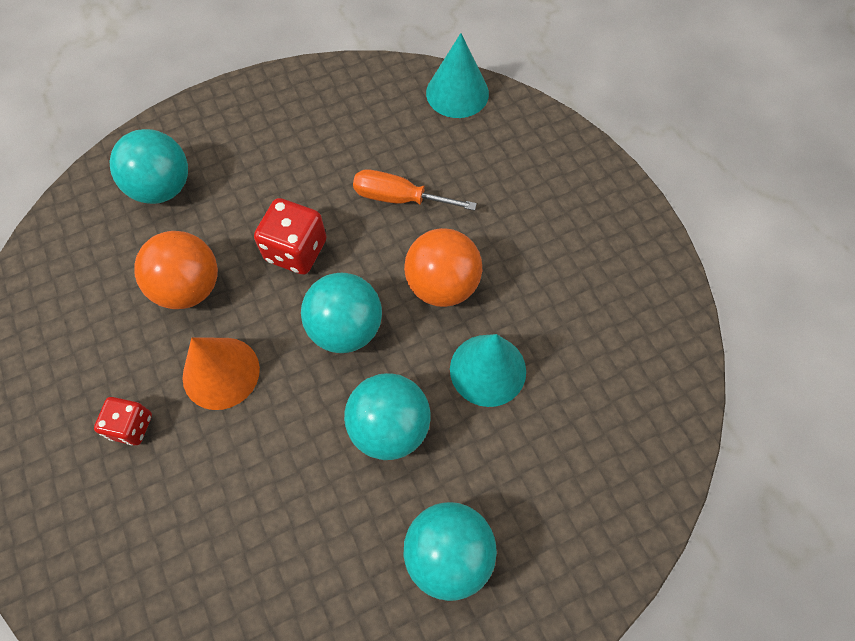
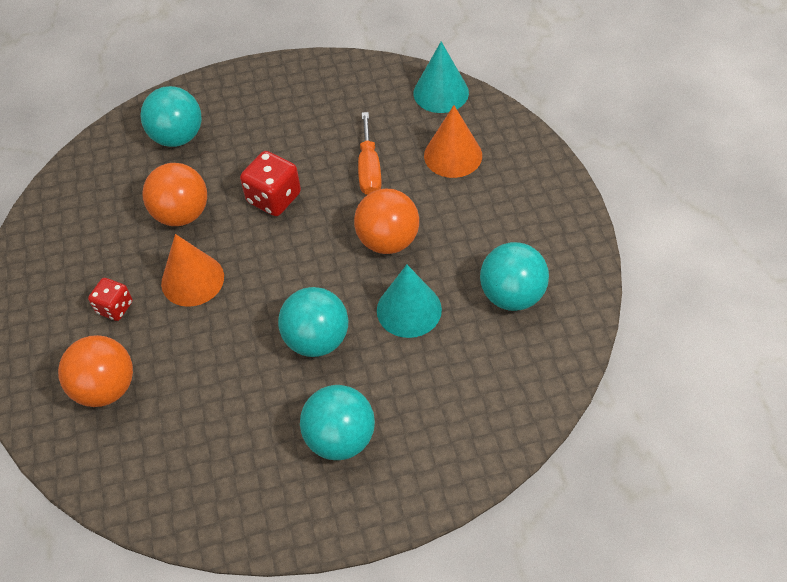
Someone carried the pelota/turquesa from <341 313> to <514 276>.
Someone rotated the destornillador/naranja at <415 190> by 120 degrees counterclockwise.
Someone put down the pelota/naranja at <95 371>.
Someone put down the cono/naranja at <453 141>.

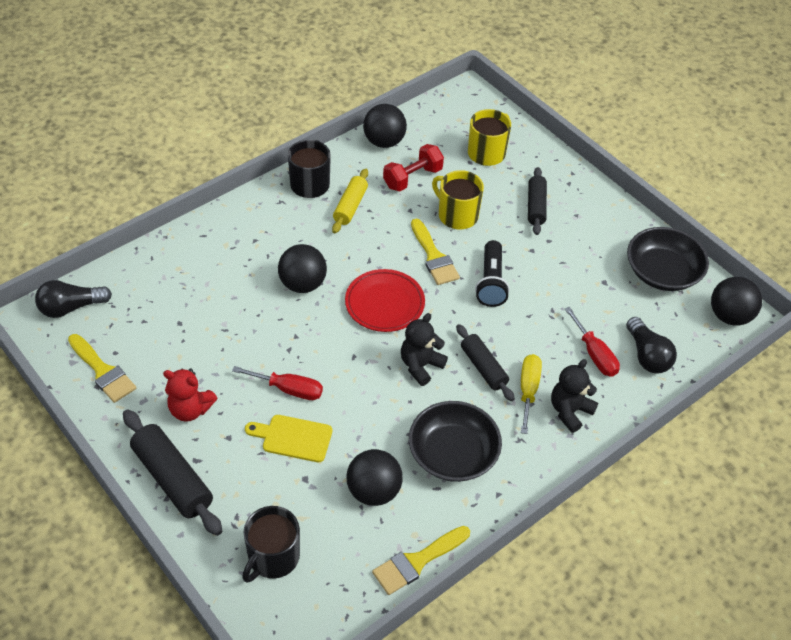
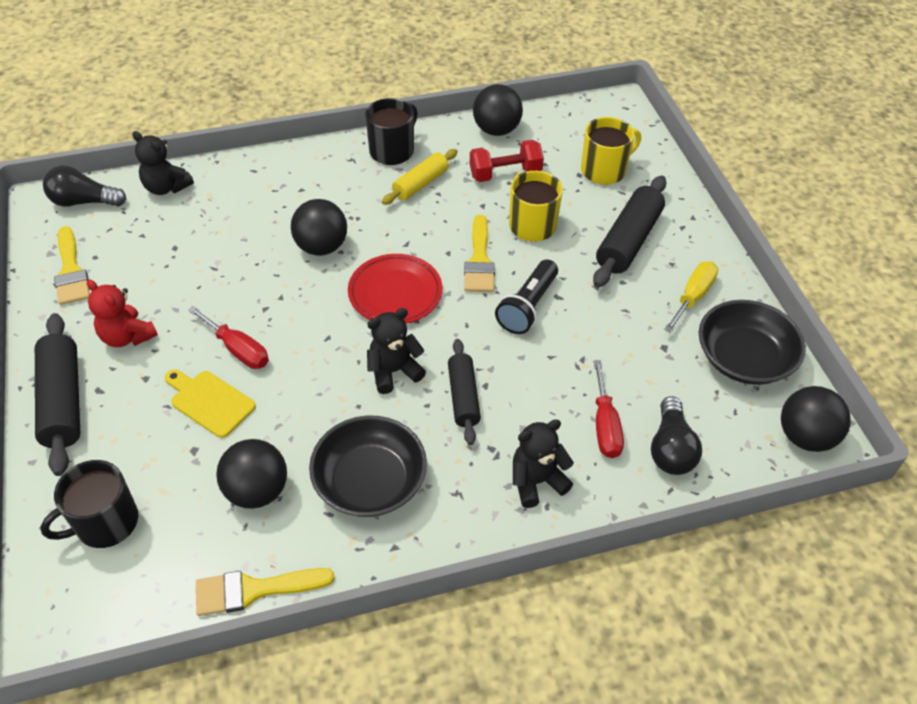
Someone carried the destornillador/amarillo from <531 394> to <691 297>.
Someone scaled the rodillo/negro at <537 201> by 1.55.
Someone put down the osito/negro at <163 163>.

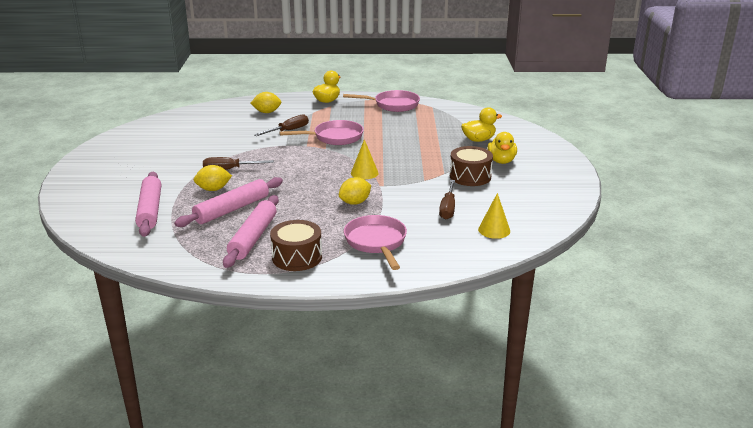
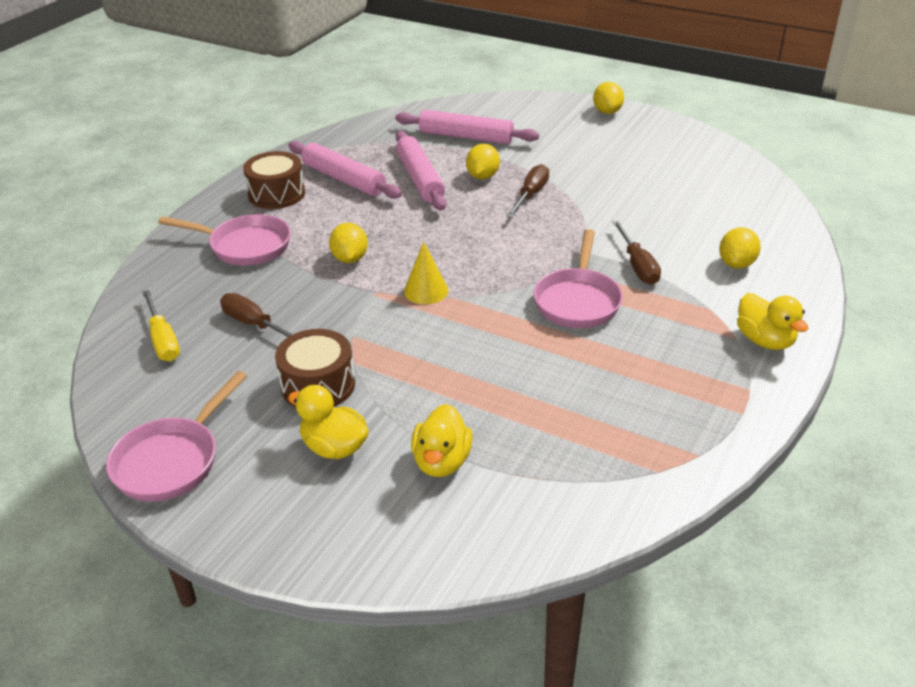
Someone carried the sartén/rosa from <381 101> to <176 436>.
Someone swapped the cono/amarillo at <494 216> for the destornillador/amarillo at <161 325>.
Someone put down the limón/amarillo at <608 98>.

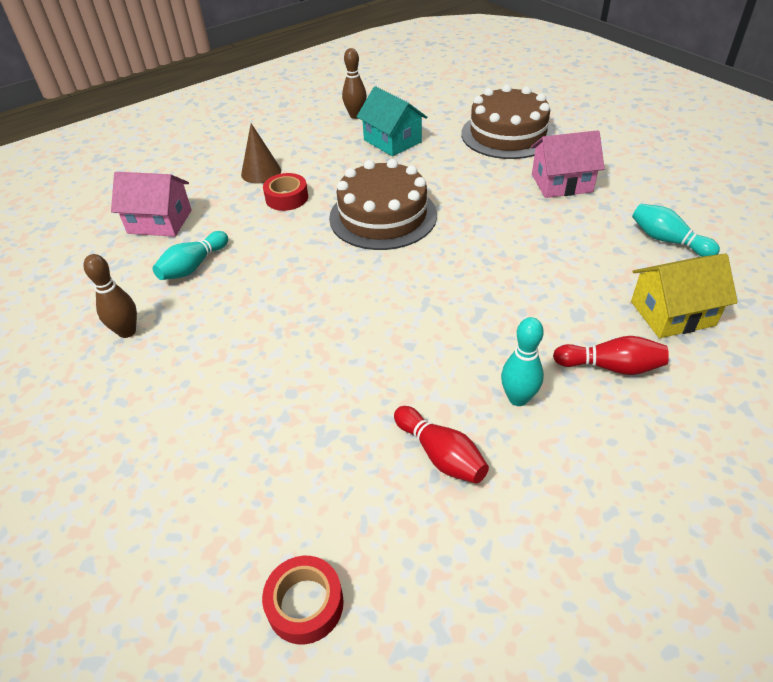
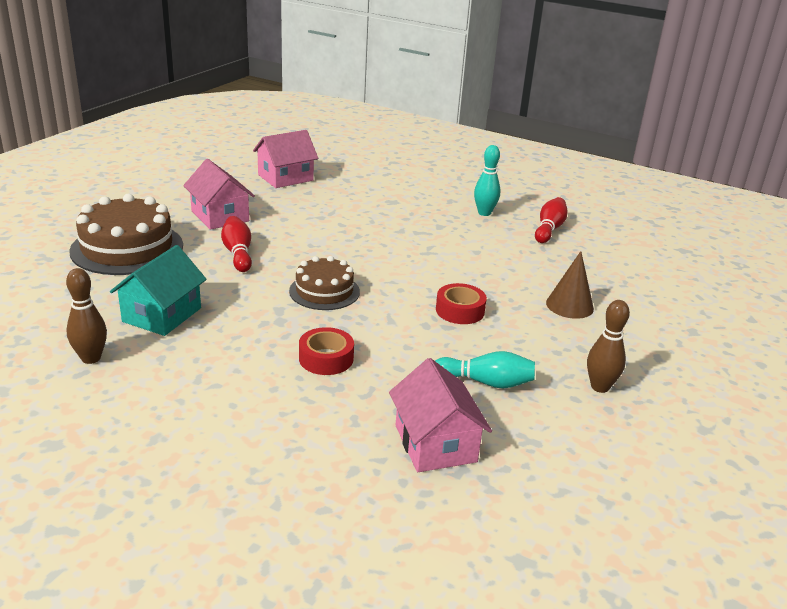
Someone carried the cono/marrón from <261 154> to <570 285>.
Someone carried the cinta adhesiva/rojo from <303 600> to <461 303>.
Someone scaled the tarta/marrón at <383 204> by 0.61.
Someone carried the bolo/rojo from <611 355> to <236 244>.
Someone took away the casa/amarillo at <684 295>.
Someone swapped the bolo/turquesa at <676 230> for the casa/rosa at <285 159>.

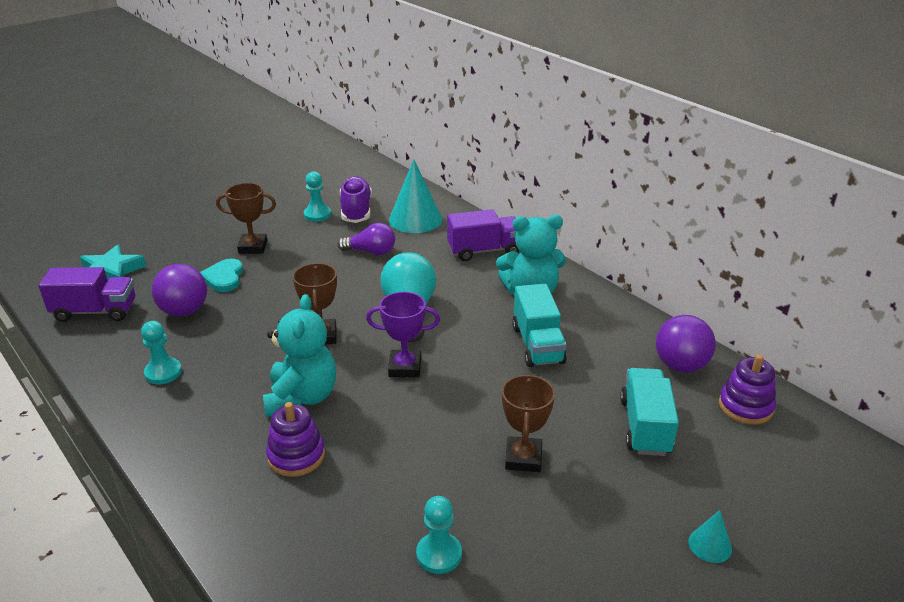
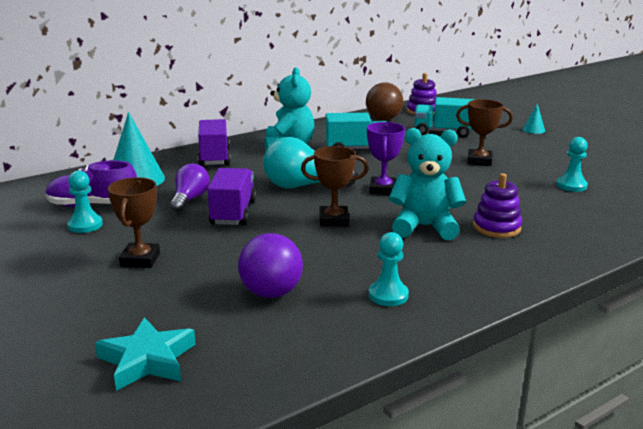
Someone carried the camión/morado from <86 294> to <232 196>.
Someone took away the corazón/turquesa at <221 275>.
Someone repainted the pelota/morado at <686 343>, which became the pelota/marrón at <384 101>.

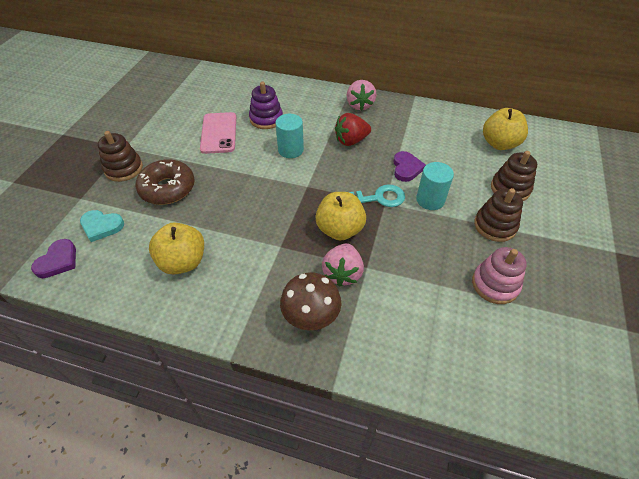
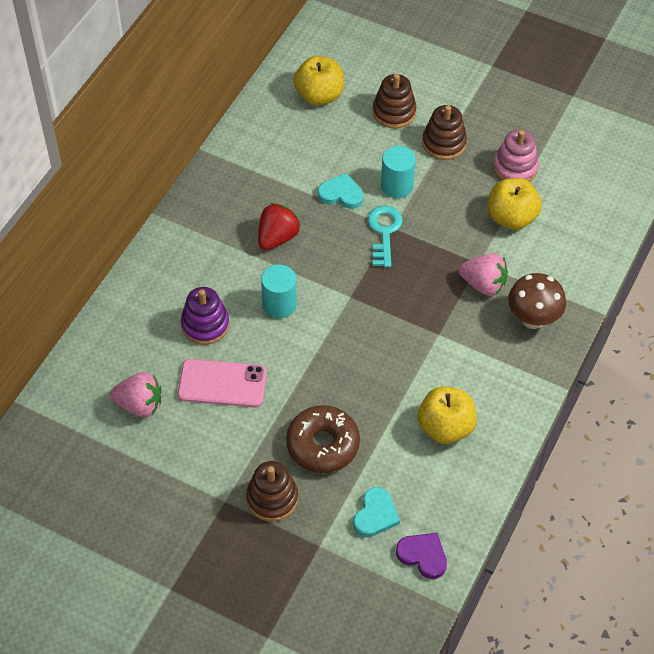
Someone carried the manzana/amarillo from <340 216> to <515 204>.
Someone rotated the fresa/rojo at <353 129> by 135 degrees counterclockwise.
Someone carried the fresa/rosa from <362 95> to <135 394>.
Someone repainted the corazón/morado at <409 166>, which became the corazón/turquesa at <340 191>.

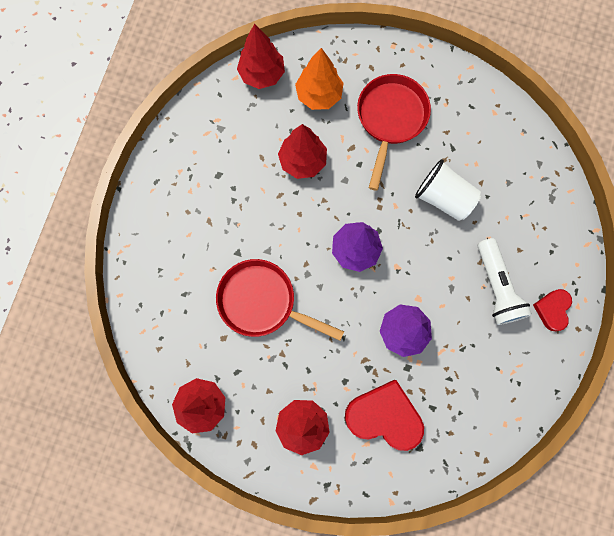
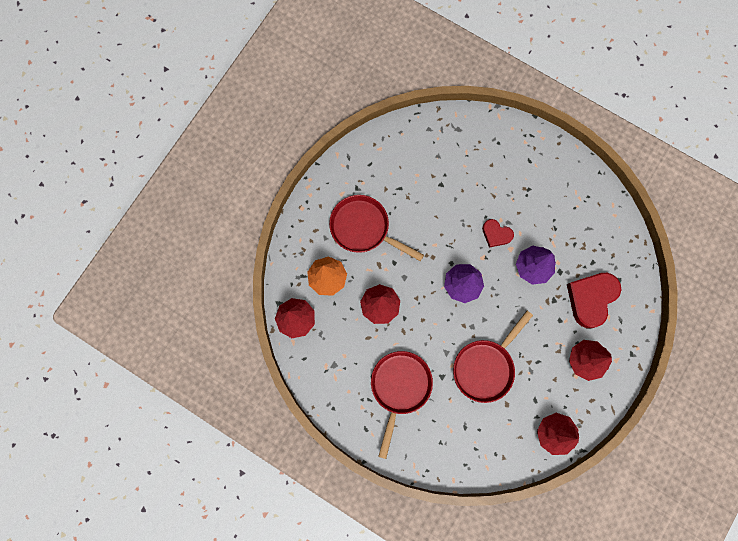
Someone took away the vaso/blanco at <448 190>.
Someone took away the lámpara de mano/blanco at <505 281>.
Someone carried the corazón/rojo from <552 310> to <498 233>.
Someone put down the sartén/rojo at <402 405>.

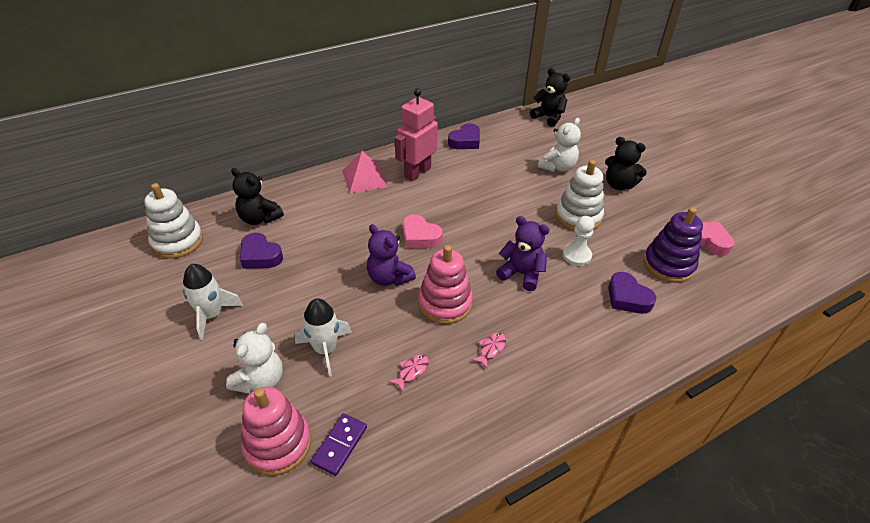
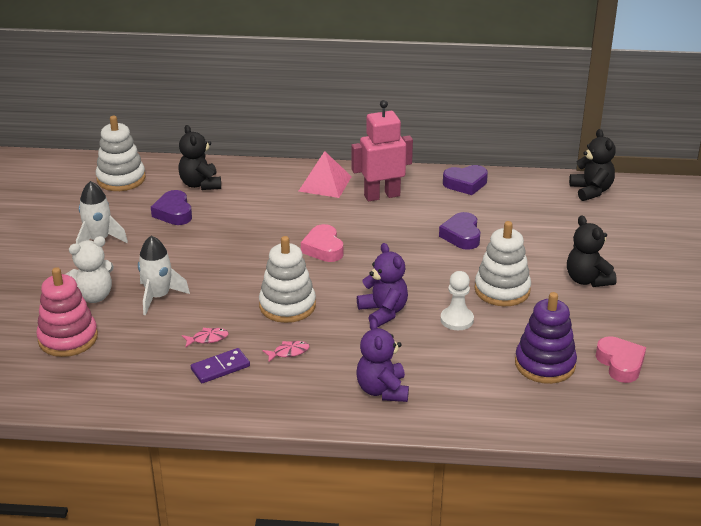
Someone carried the ficha de dominó/morado from <339 444> to <220 365>.
Someone carried the osito/morado from <391 255> to <383 360>.
Someone repainted the juguete apilable/rosa at <445 284>, which became the juguete apilable/blanco at <287 279>.
Someone took away the osito/blanco at <559 145>.
Someone carried the corazón/morado from <632 293> to <459 231>.

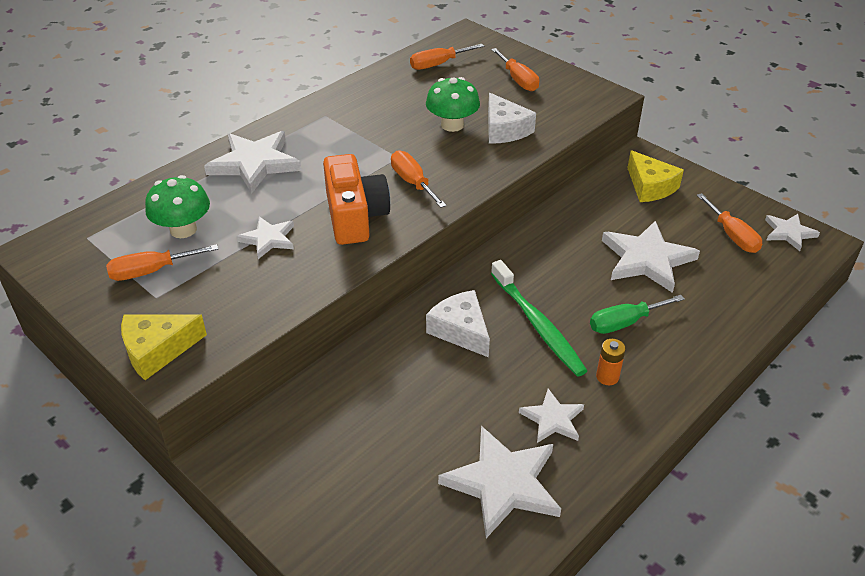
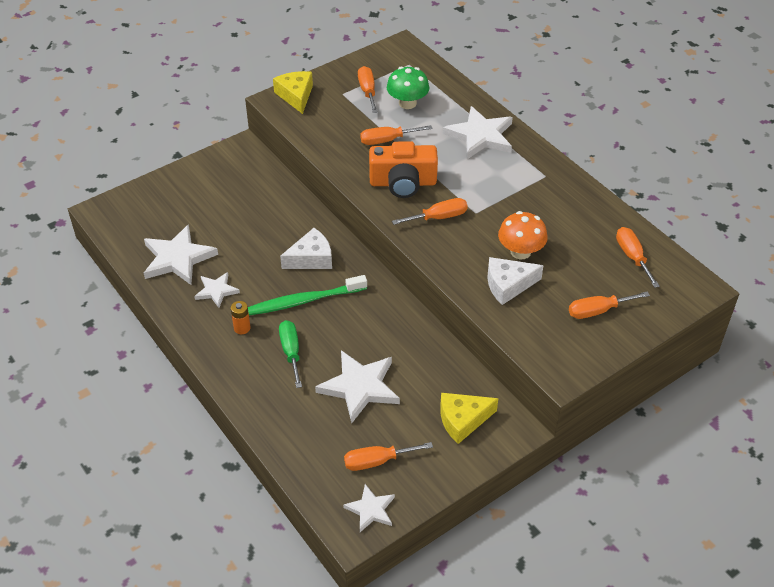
Someone swapped the estrella/blanco at <265 237> for the destornillador/naranja at <396 135>.
Someone repainted the seta/verde at <453 104>, which became the seta/naranja at <522 235>.

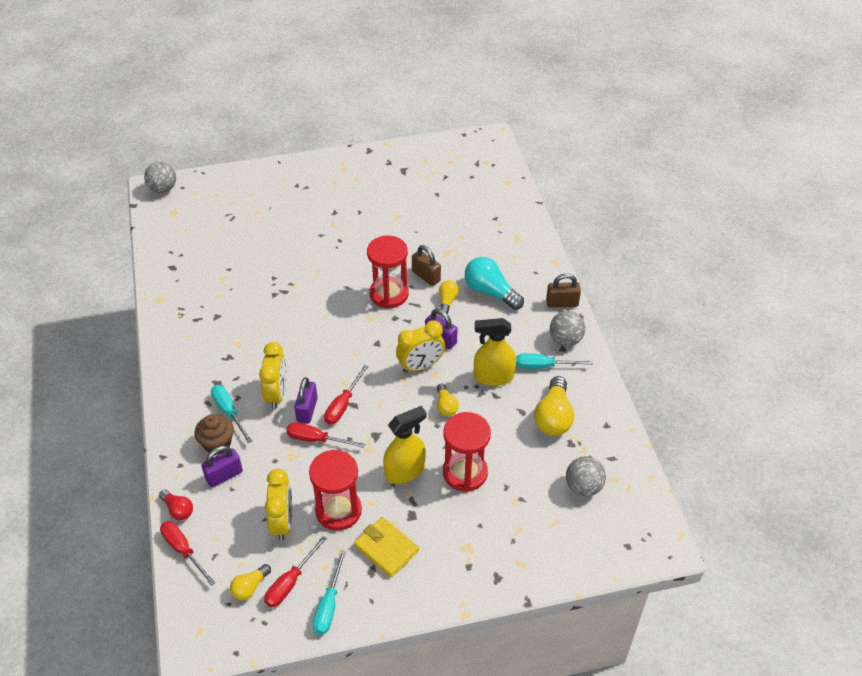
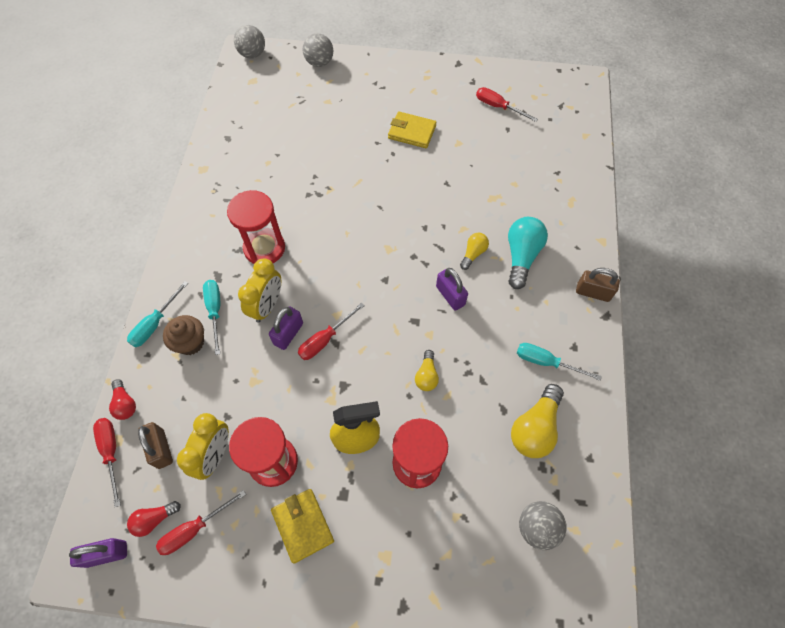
Someone carried the candado/morado from <222 466> to <98 553>.
Someone repainted the bombilla/amarillo at <250 582>, which became the bombilla/rojo at <154 519>.
Someone carried the destornillador/rojo from <326 435> to <507 104>.
Someone carried the destornillador/turquesa from <329 592> to <157 314>.
Someone carried the reloj de arena/rojo from <388 272> to <256 227>.
Someone took away the despertador/amarillo at <420 346>.
Someone carried the candado/marrón from <426 265> to <155 445>.
Someone rotated the bombilla/turquesa at <494 283> by 45 degrees clockwise.
Someone took away the pulverizador/amarillo at <495 352>.
Someone carried the pelota/gris from <567 328> to <318 50>.
Someone put down the cartera/amarillo at <412 129>.

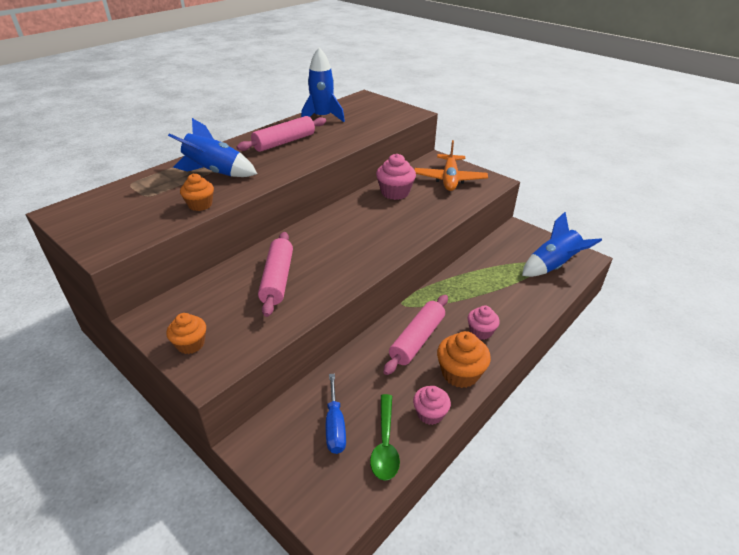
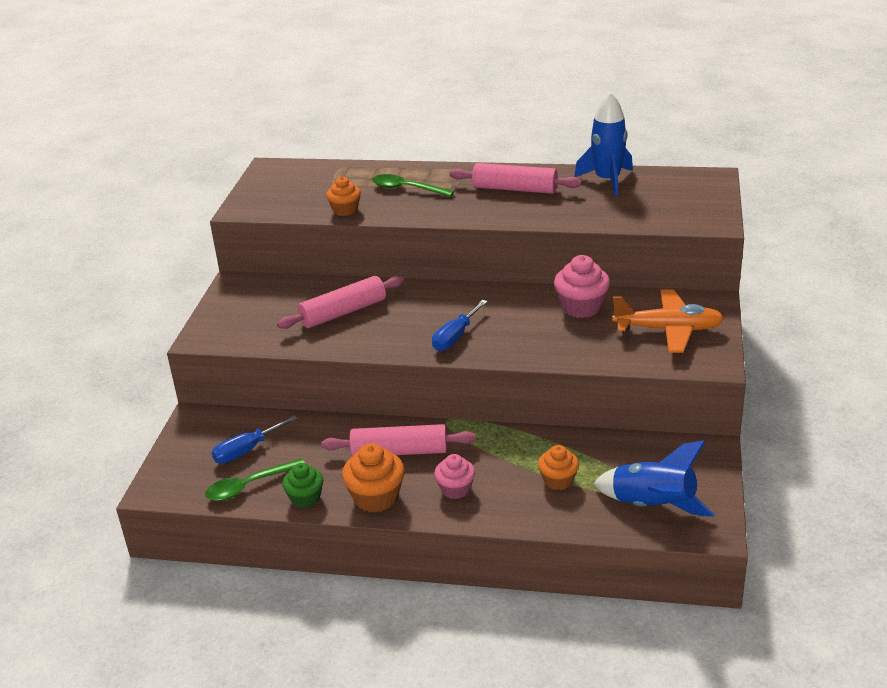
Someone carried the magdalena/naranja from <186 333> to <558 467>.
Someone swapped the cohete/azul at <212 147> for the cuchara/verde at <413 185>.
Someone repainted the magdalena/rosa at <432 405>, which became the magdalena/verde at <302 485>.
Someone rotated the avión/naranja at <451 165> by 150 degrees counterclockwise.
Someone put down the destornillador/azul at <460 325>.

